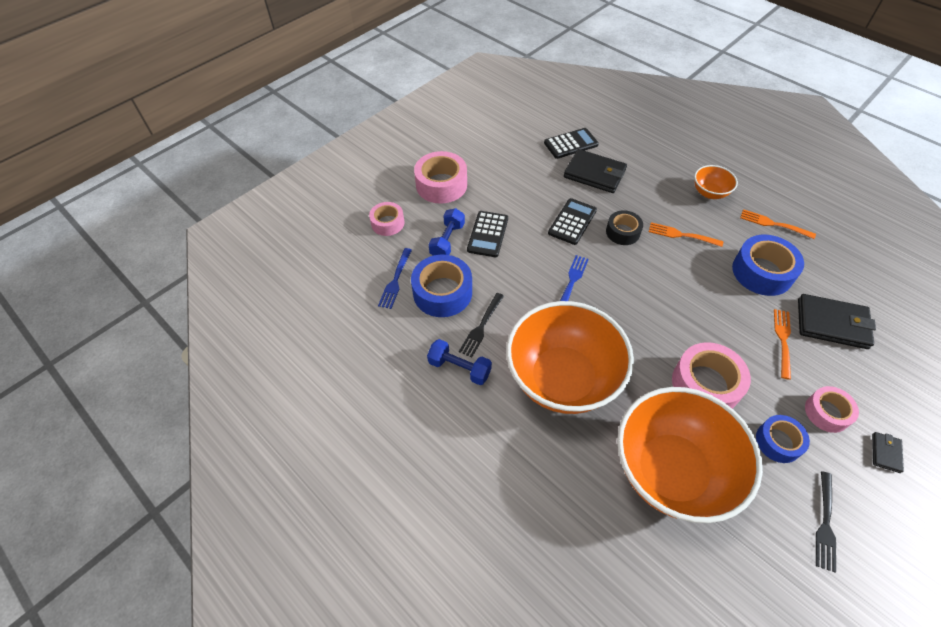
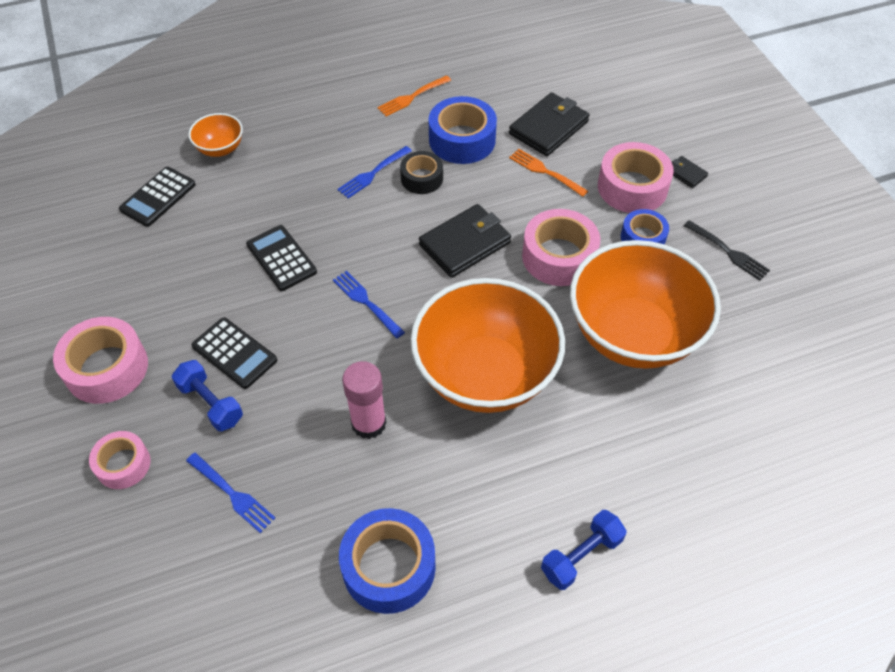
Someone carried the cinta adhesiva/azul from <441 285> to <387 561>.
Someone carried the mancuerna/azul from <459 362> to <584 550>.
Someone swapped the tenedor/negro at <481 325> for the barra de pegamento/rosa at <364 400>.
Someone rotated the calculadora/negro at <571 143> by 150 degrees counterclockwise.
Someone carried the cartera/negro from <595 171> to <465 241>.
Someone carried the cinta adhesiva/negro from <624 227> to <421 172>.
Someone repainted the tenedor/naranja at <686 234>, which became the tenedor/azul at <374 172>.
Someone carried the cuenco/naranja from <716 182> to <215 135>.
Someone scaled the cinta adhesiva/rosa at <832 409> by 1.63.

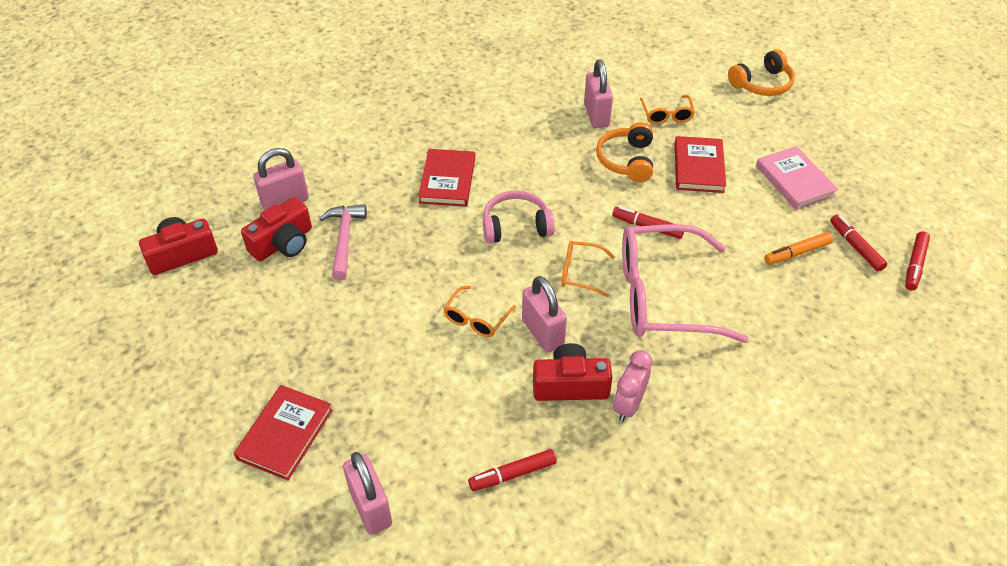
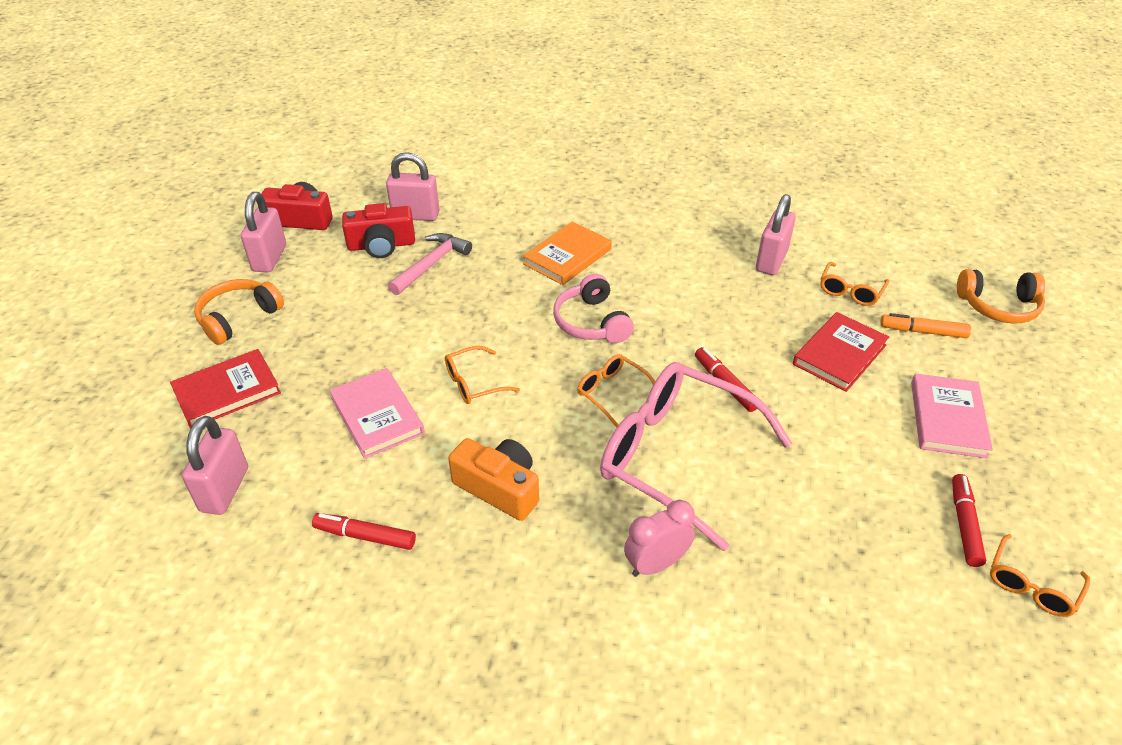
Someone repainted the libro/rojo at <446 178>, which became the libro/naranja at <567 253>.
Someone rotated the auriculares/rosa at <519 217> by 135 degrees counterclockwise.
Someone carried the candado/rosa from <544 314> to <263 232>.
Someone repainted the cámara/rojo at <572 372>, which became the cámara/naranja at <493 479>.
Someone carried the auriculares/naranja from <624 152> to <239 312>.
Someone carried the despertador/rosa from <632 386> to <659 538>.
Someone carried the rotulador/naranja from <798 248> to <925 325>.
Someone swapped the rotulador/rojo at <917 261> for the gafas/naranja at <1040 575>.
Someone put down the libro/rosa at <377 413>.

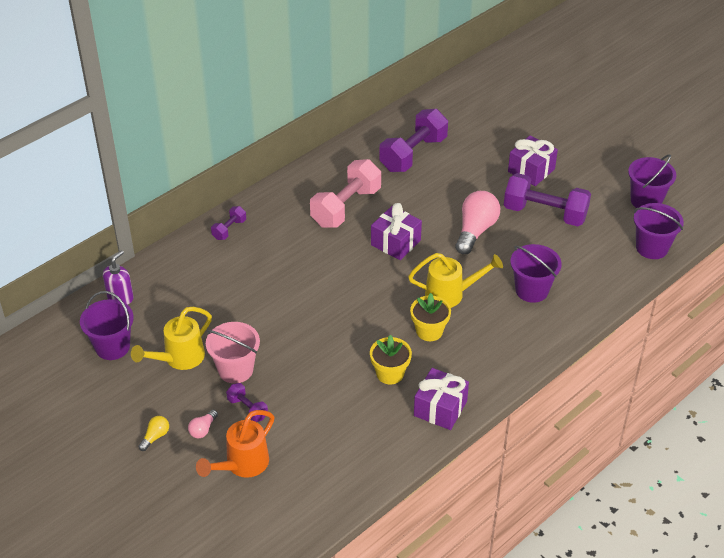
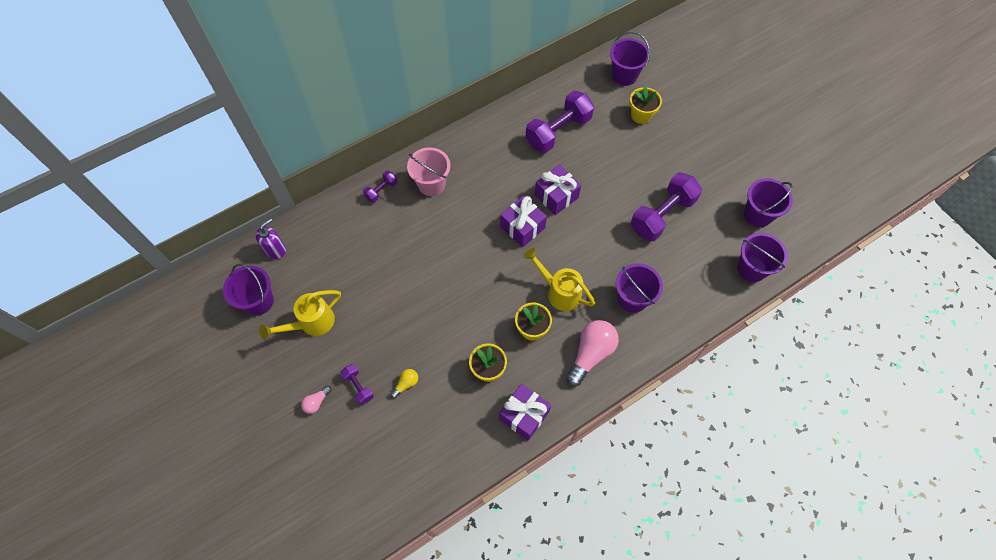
Someone carried the bombilla/amarillo from <153 433> to <404 383>.
Someone took away the regadera/naranja at <235 444>.
Someone carried the balde/rosa from <233 353> to <428 171>.
Someone took away the mancuerna/rosa at <345 193>.
Someone rotated the regadera/amarillo at <455 280> by 150 degrees counterclockwise.
Someone carried the bombilla/rosa from <477 222> to <592 353>.
Someone rotated the mancuerna/morado at <547 199> by 75 degrees counterclockwise.
Someone carried the regalo/morado from <533 160> to <558 190>.
Someone put down the balde/morado at <630 58>.
Someone put down the maceta/amarillo at <646 105>.

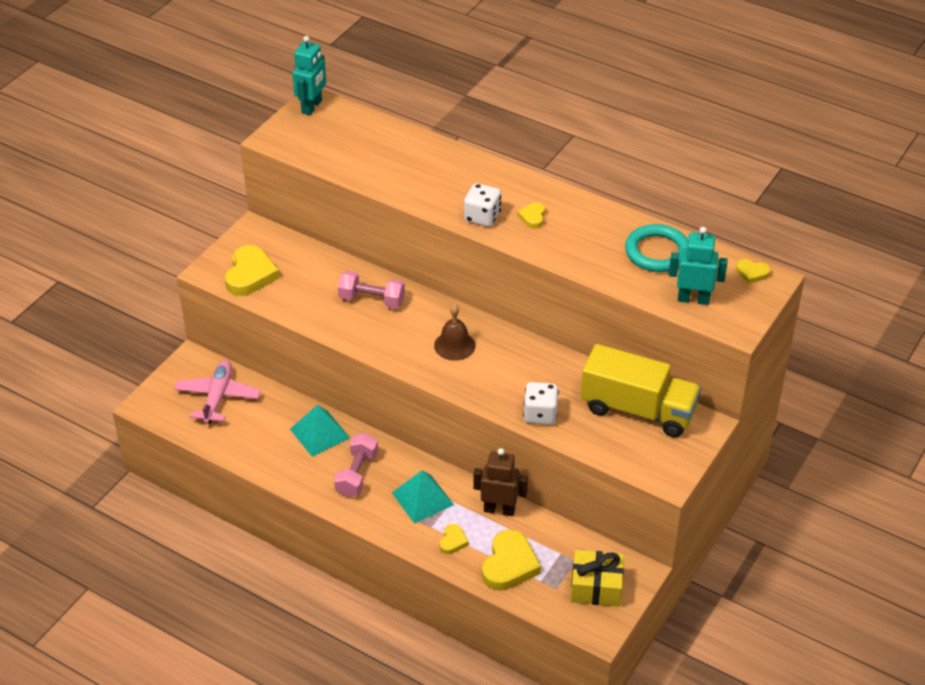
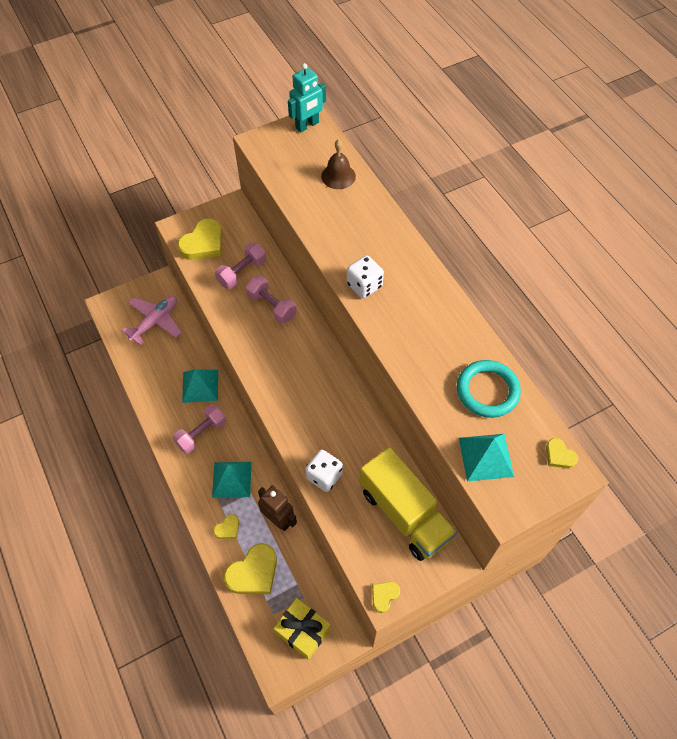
Someone carried the campana/marrón from <454 332> to <338 164>.
Someone carried the corazón/amarillo from <531 215> to <386 597>.
Someone swapped the robot/turquesa at <698 266> for the pirámide/turquesa at <486 457>.
Someone put down the mancuerna/rosa at <240 265>.

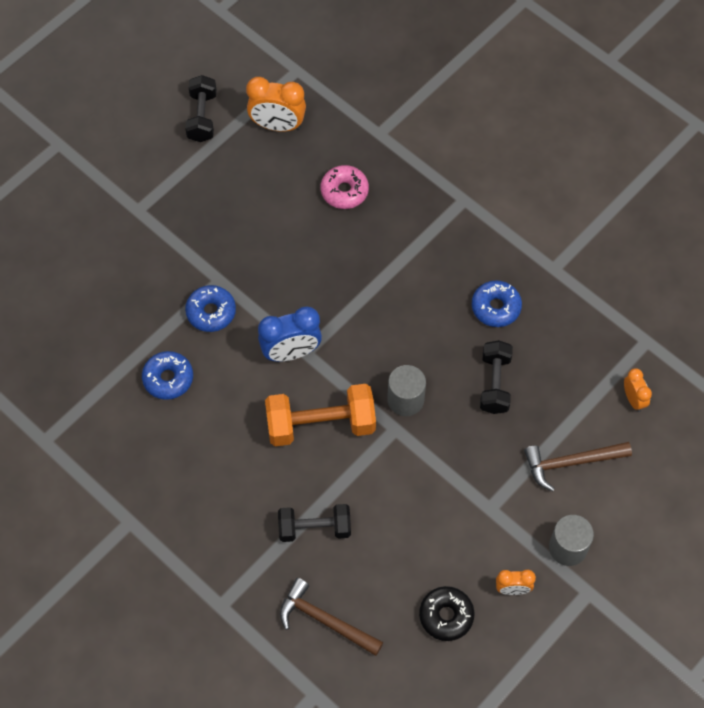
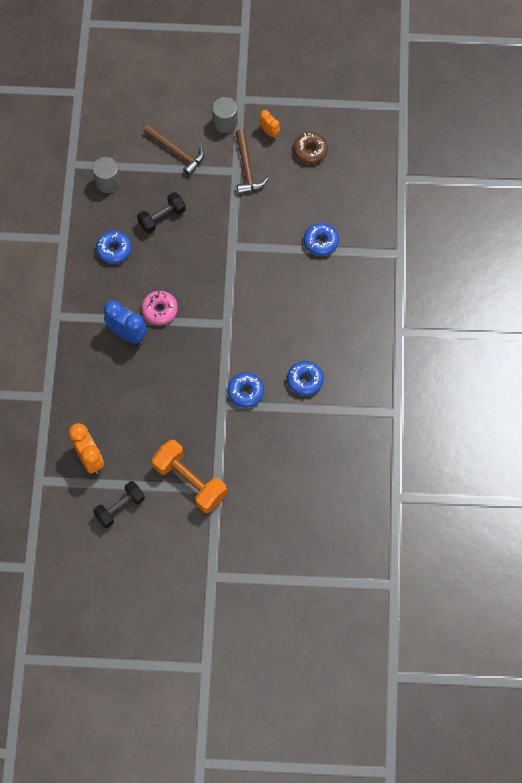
Someone carried the despertador/azul from <290 334> to <125 322>.
Someone carried the mancuerna/naranja from <320 415> to <189 476>.
Someone swapped the mancuerna/negro at <314 523> for the rosquilla/azul at <321 239>.
Someone carried the martillo/marrón from <331 617> to <251 161>.
Someone carried the rosquilla/rosa from <344 187> to <160 308>.
Someone carried the cilindro/gris from <406 390> to <106 175>.
Someone repainted the rosquilla/negro at <447 613>, which became the rosquilla/marrón at <310 148>.
Someone took away the despertador/naranja at <638 390>.

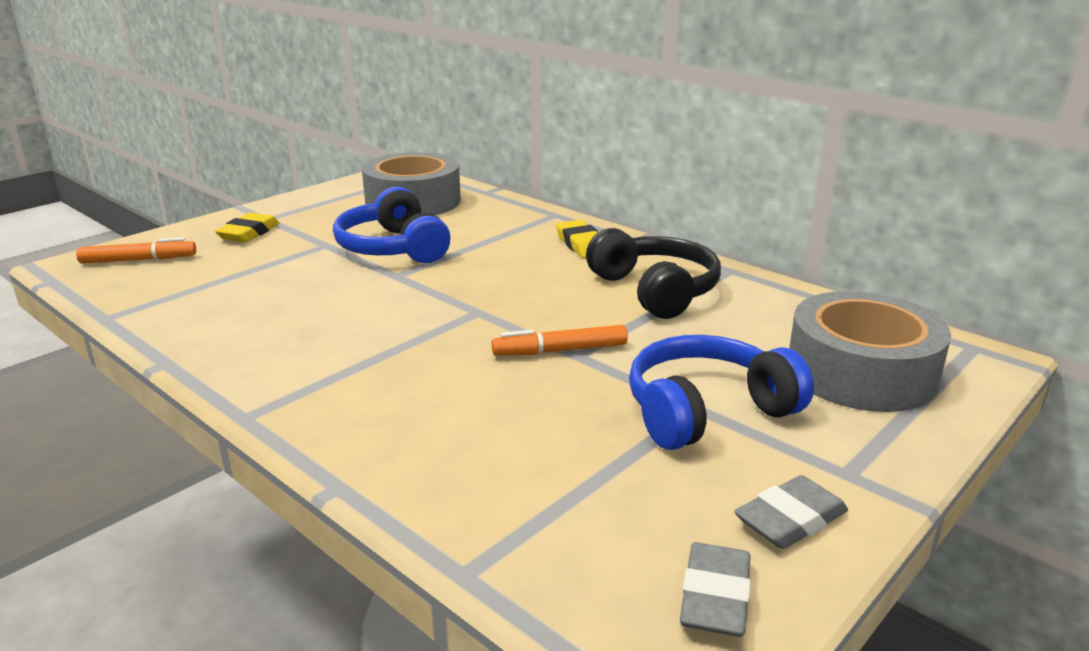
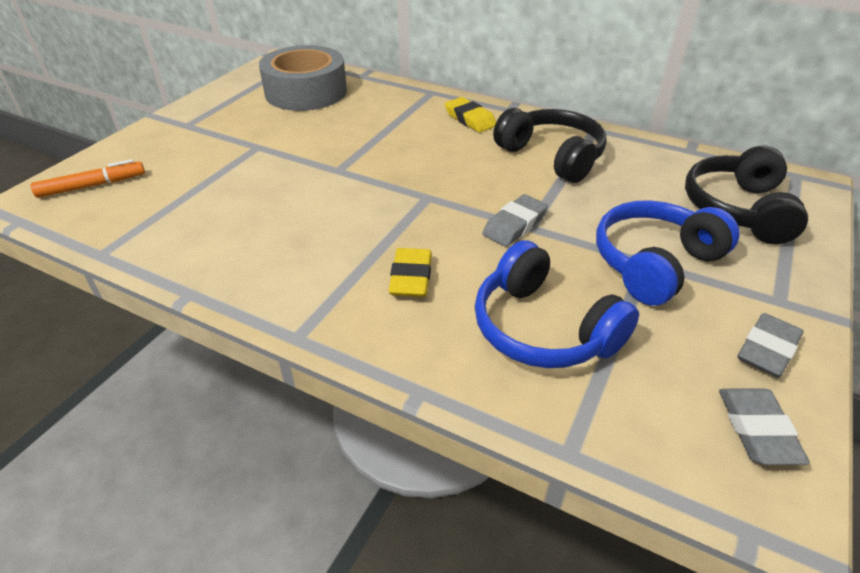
Someone carried the goma de borrar/amarillo from <247 227> to <410 272>.
Someone carried the auriculares/azul from <392 225> to <557 304>.
Someone swapped the rotulador/naranja at <560 340> for the goma de borrar/gris at <515 220>.
Someone swapped the cinta adhesiva/gris at <870 351> for the auriculares/negro at <746 195>.

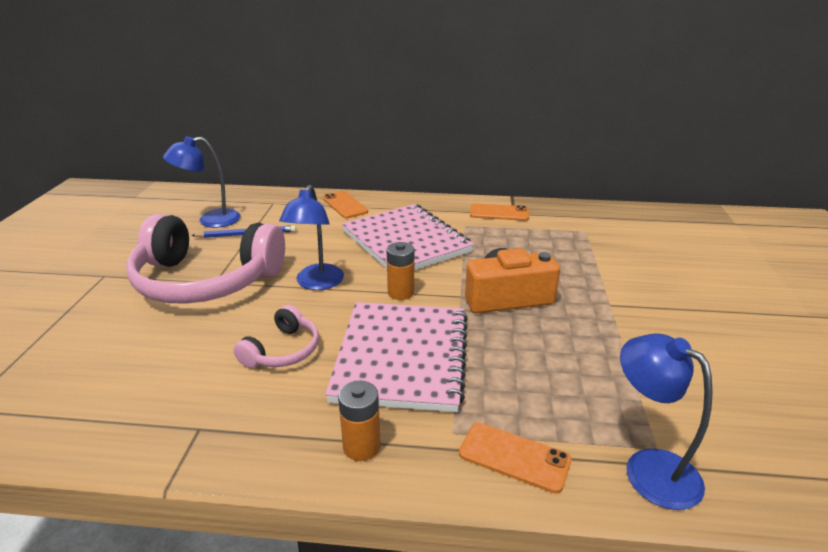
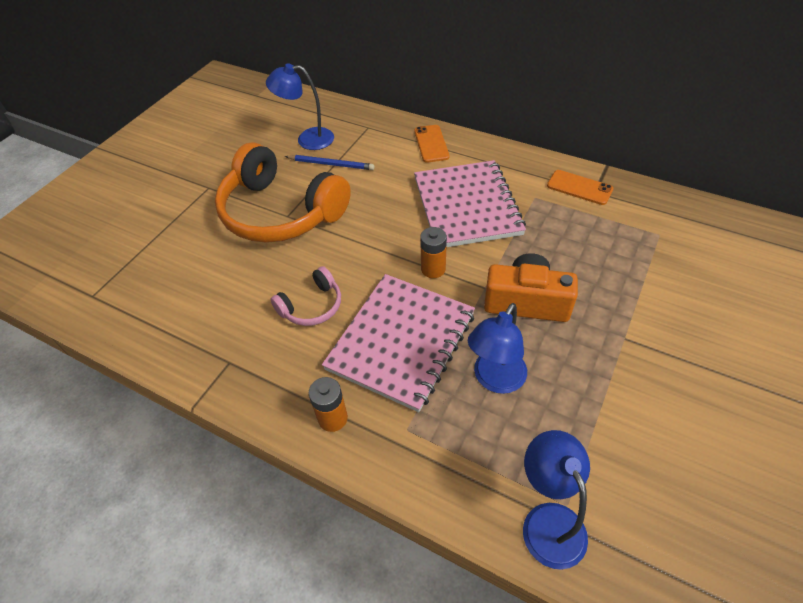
Someone repainted the auriculares/rosa at <205 259>, which became the auriculares/naranja at <283 192>.
Someone carried the lámpara/azul from <311 237> to <497 348>.
Someone took away the móvil/naranja at <515 458>.

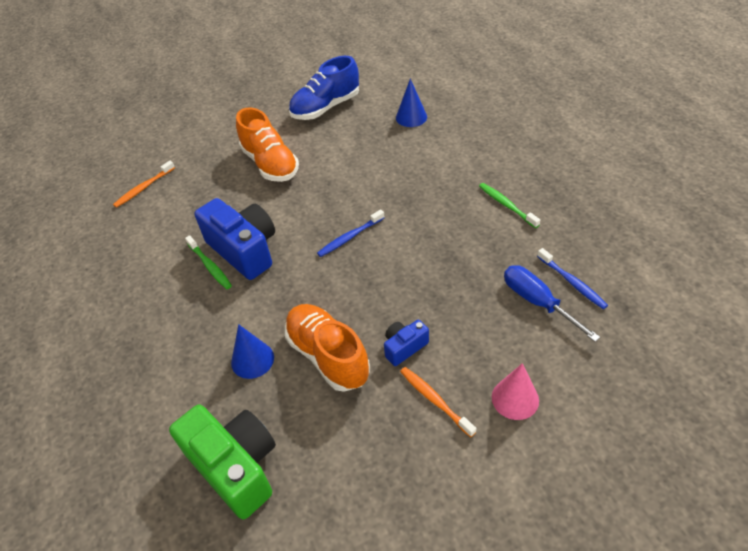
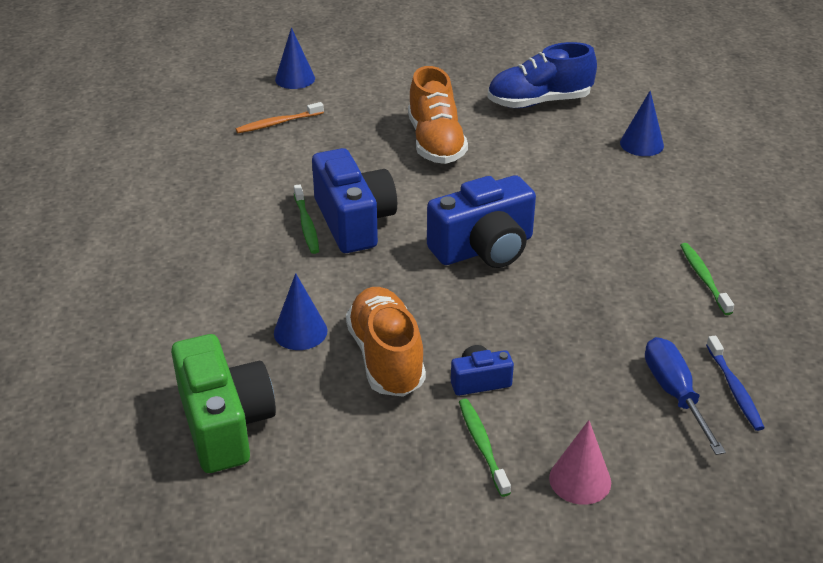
Someone swapped the cepillo de dientes/azul at <351 233> for the cámara/azul at <481 221>.
Someone repainted the cepillo de dientes/naranja at <438 402>, which became the cepillo de dientes/verde at <485 448>.
Someone put down the cono/azul at <295 58>.

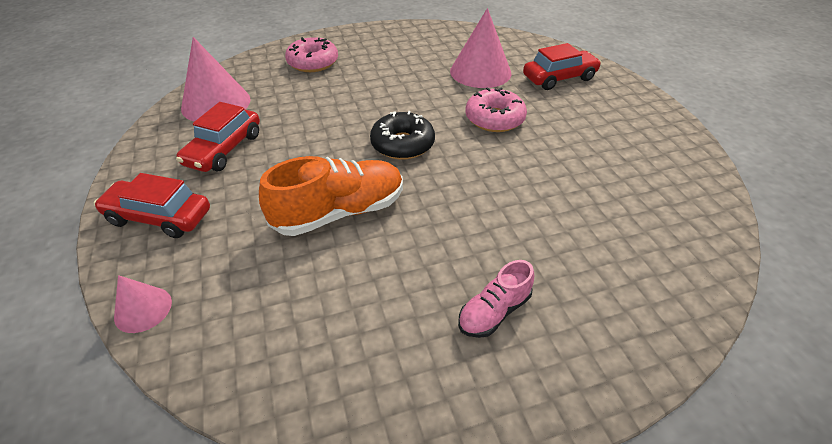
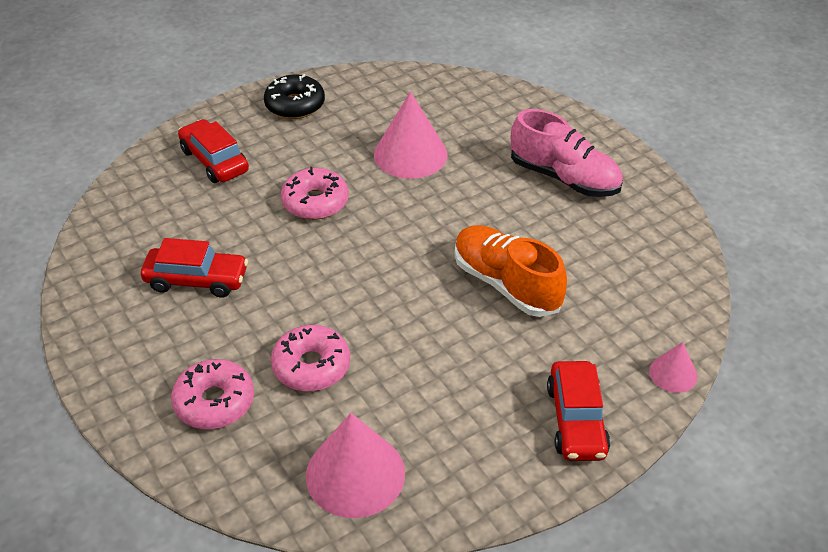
Someone carried the coche/rojo from <218 137> to <194 268>.
Someone carried the rosquilla/negro from <402 135> to <294 96>.
Someone carried the cono/rosa from <480 48> to <411 135>.
Someone scaled the zapato/rosa at <496 299> by 1.80.
Someone put down the rosquilla/rosa at <310 358>.

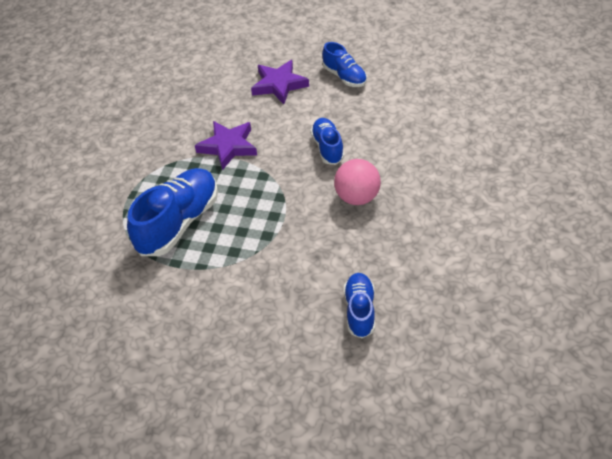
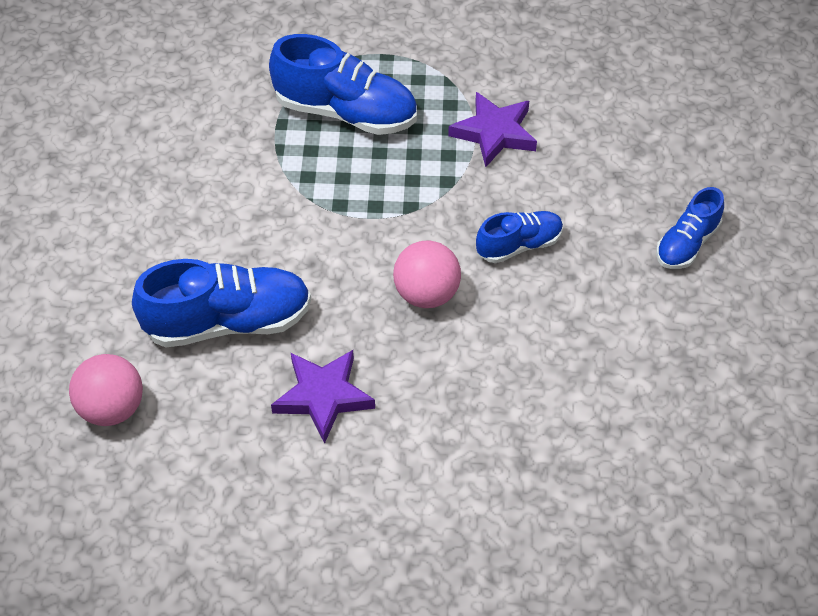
Someone carried the estrella/morado from <280 82> to <323 397>.
Someone scaled the zapato/azul at <359 305> by 1.74.
Someone put down the pelota/rosa at <106 390>.

